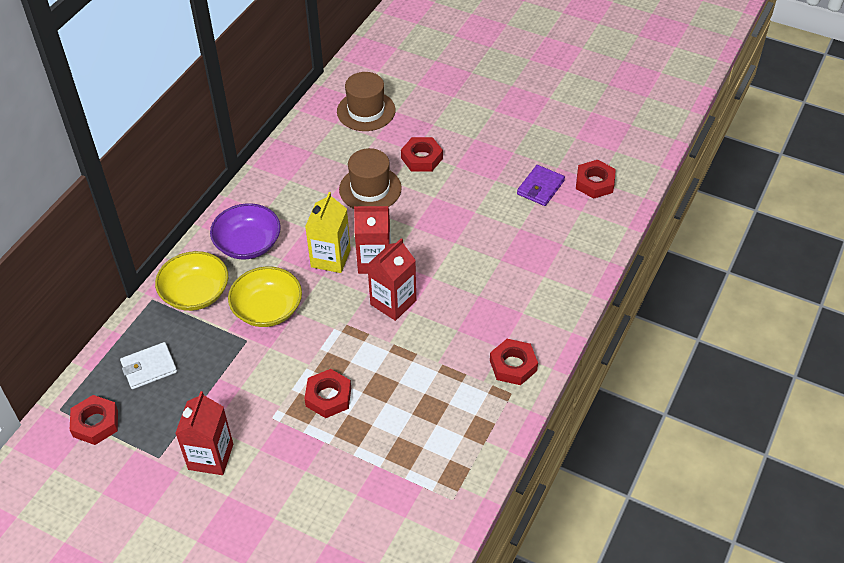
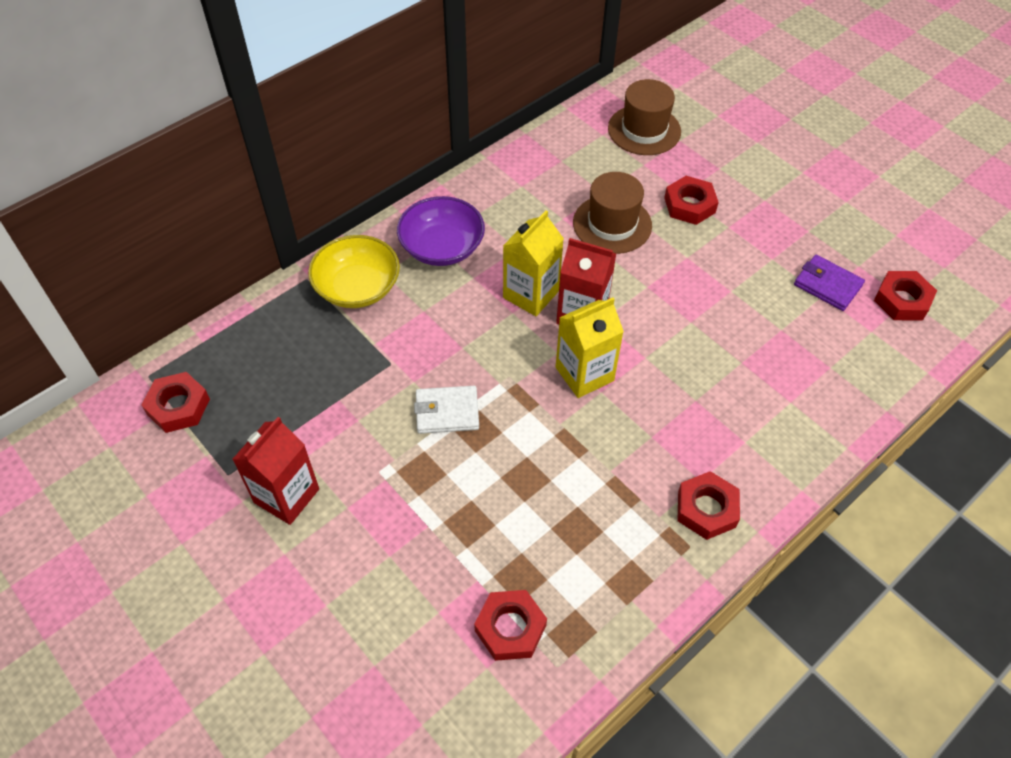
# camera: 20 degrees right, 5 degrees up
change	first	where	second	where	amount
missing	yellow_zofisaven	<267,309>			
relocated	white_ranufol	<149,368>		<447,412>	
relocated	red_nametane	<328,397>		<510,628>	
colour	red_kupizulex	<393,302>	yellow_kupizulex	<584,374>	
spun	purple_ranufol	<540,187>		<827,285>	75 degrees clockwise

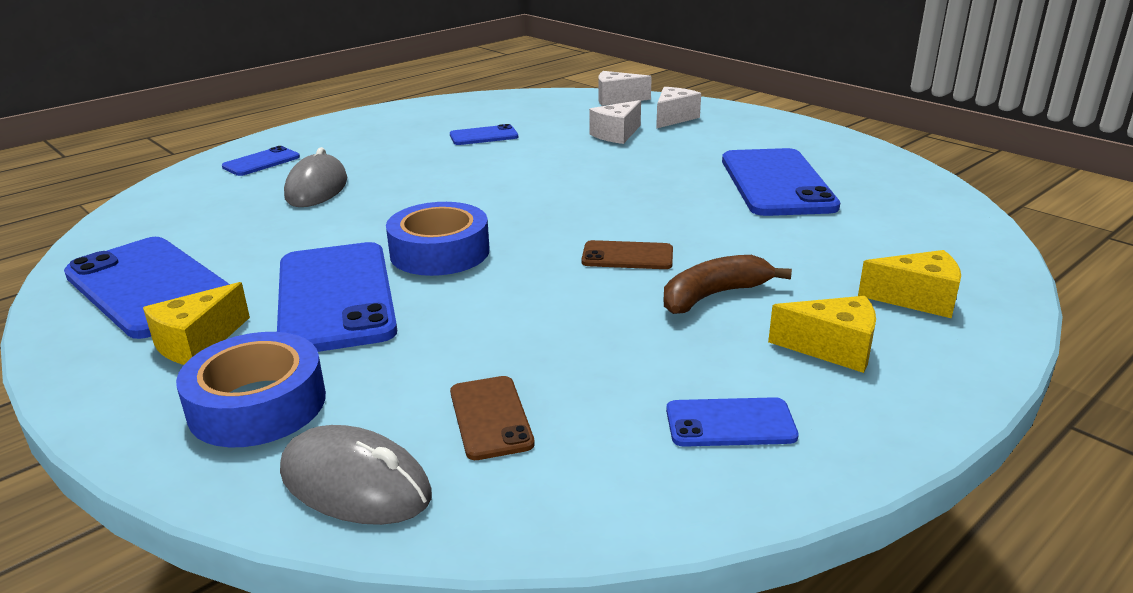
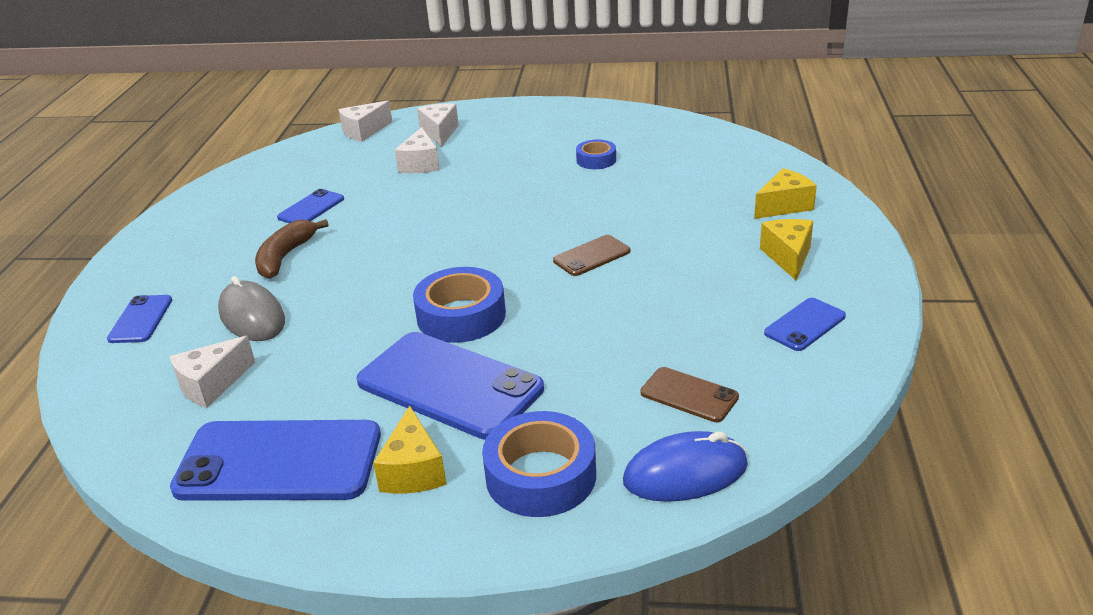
# camera: 40 degrees left, 5 degrees up
change	first	where	second	where	amount
appeared			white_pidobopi	<211,385>	
relocated	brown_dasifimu	<713,295>		<285,257>	
exchanged	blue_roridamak	<776,183>	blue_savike	<596,160>	
colour	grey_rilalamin	<355,484>	blue_rilalamin	<685,473>	
spun	yellow_pidobopi	<833,349>		<788,257>	60 degrees counterclockwise

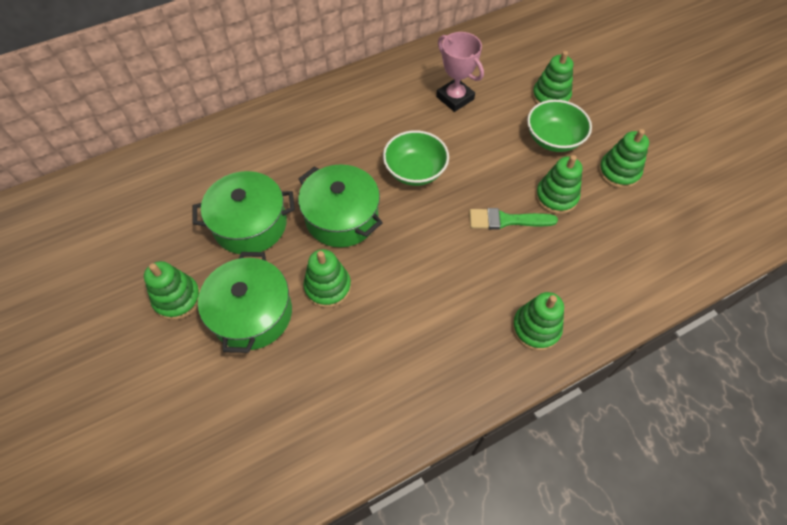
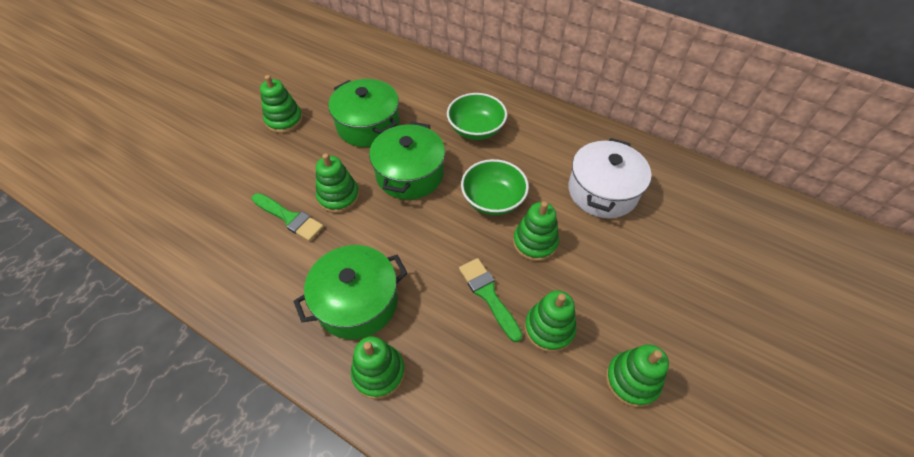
# camera: 60 degrees right, 5 degrees down
change	first	where	second	where	amount
appeared			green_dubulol	<289,218>	
relocated	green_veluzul	<252,313>		<357,302>	
relocated	green_zofisaven	<553,139>		<476,129>	
relocated	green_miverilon	<550,97>		<535,242>	
exchanged	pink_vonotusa	<455,98>	white_veluzul	<602,191>	

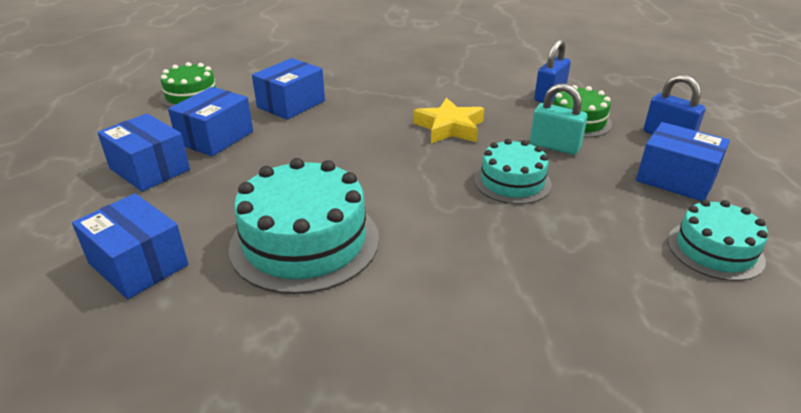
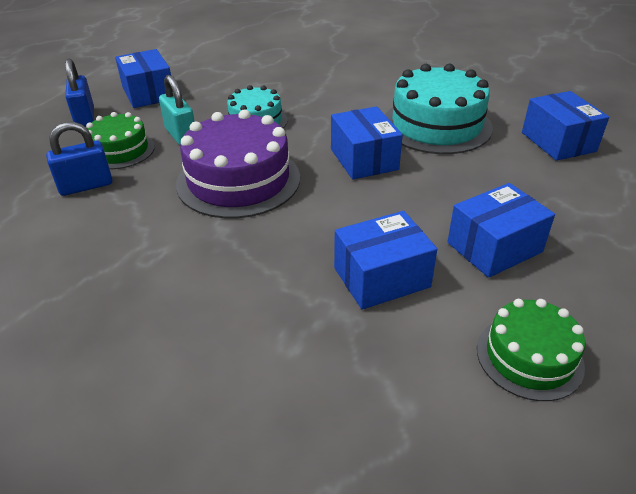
# camera: 150 degrees left, 5 degrees up
change	first	where	second	where	amount
missing	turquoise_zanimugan	<715,250>			
relocated	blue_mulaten	<149,169>		<364,159>	
exchanged	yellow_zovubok	<449,127>	purple_zanimugan	<238,180>	

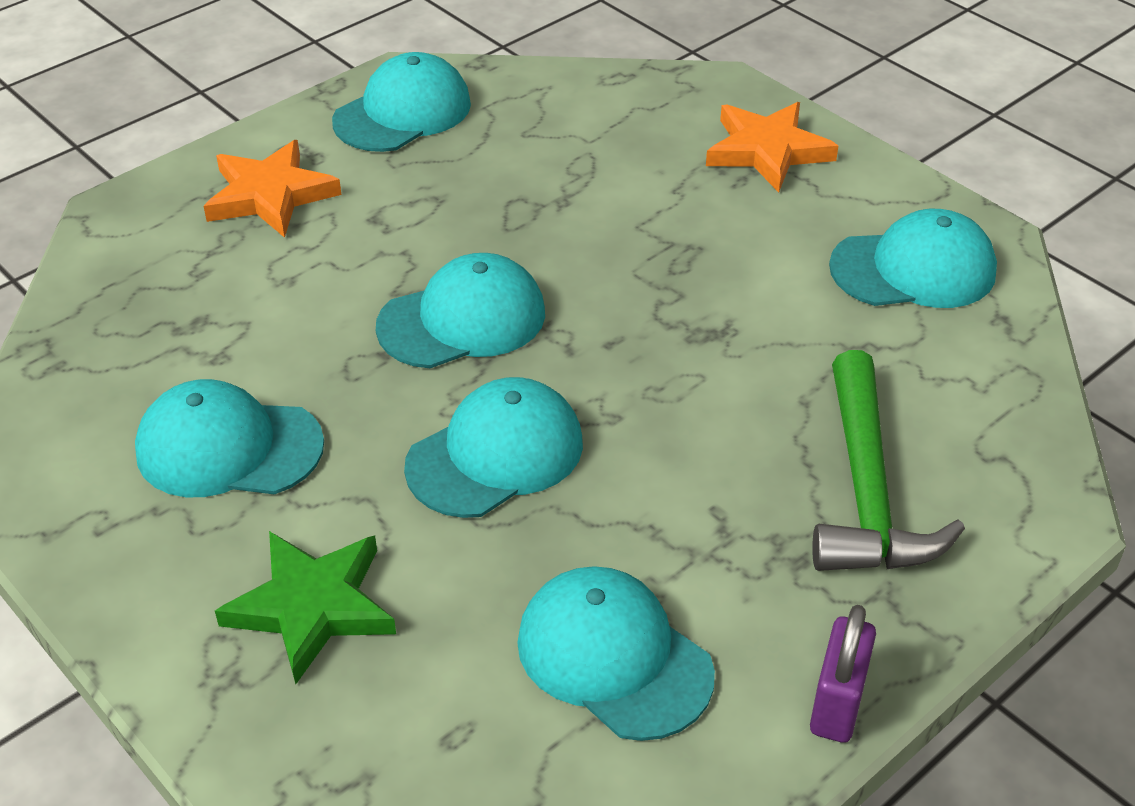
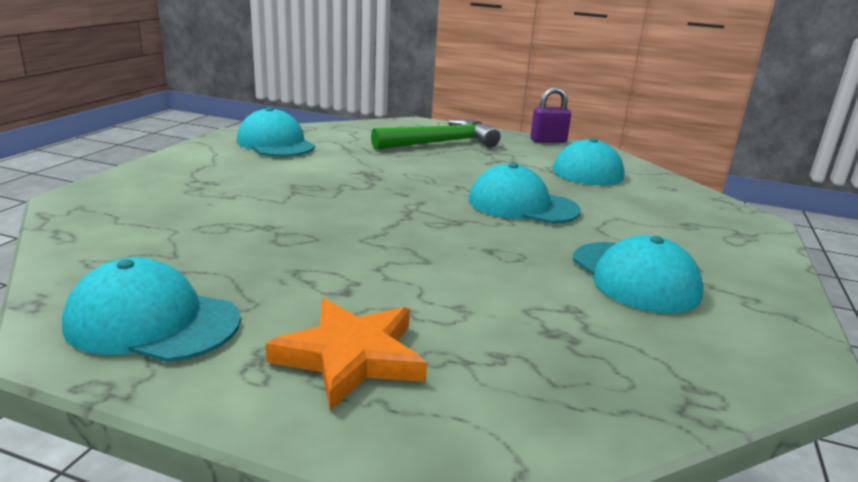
# camera: 120 degrees left, 20 degrees down
change	first	where	second	where	amount
missing	green_zovubok	<312,607>			
missing	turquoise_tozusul	<462,320>			
missing	orange_zovubok	<767,150>			

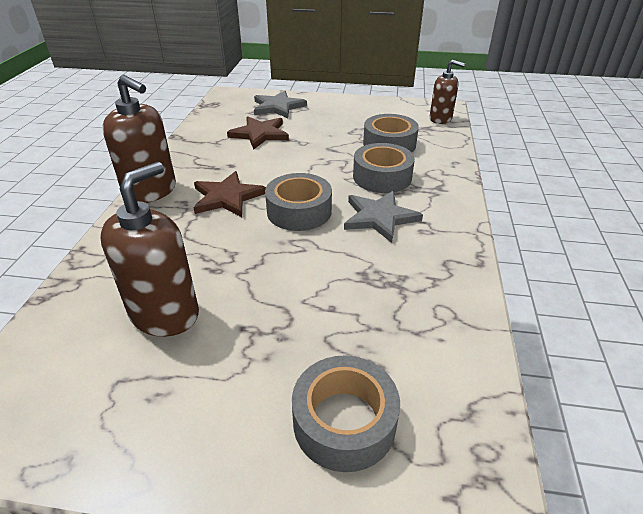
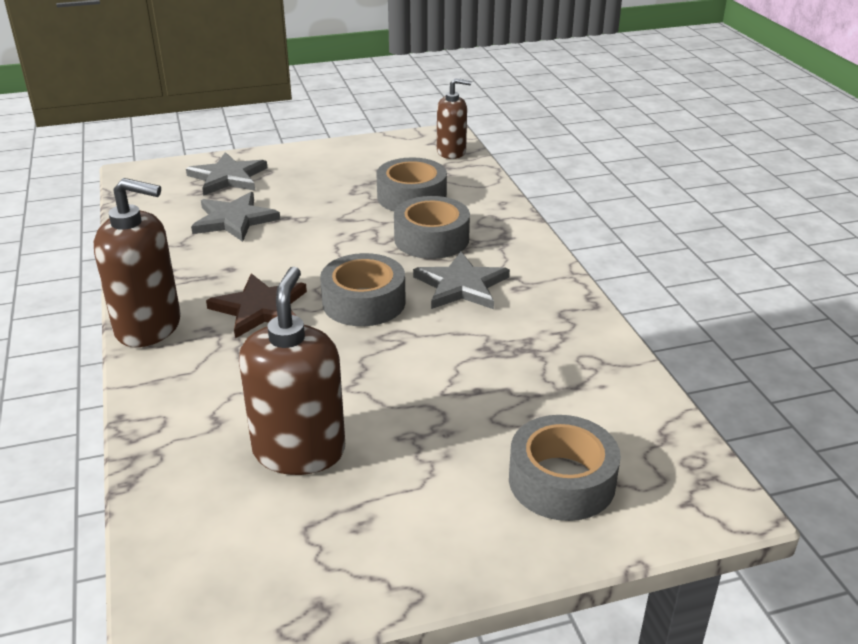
# camera: 25 degrees left, 5 degrees down
change	first	where	second	where	amount
colour	brown_zovubok	<260,134>	grey_zovubok	<234,220>	

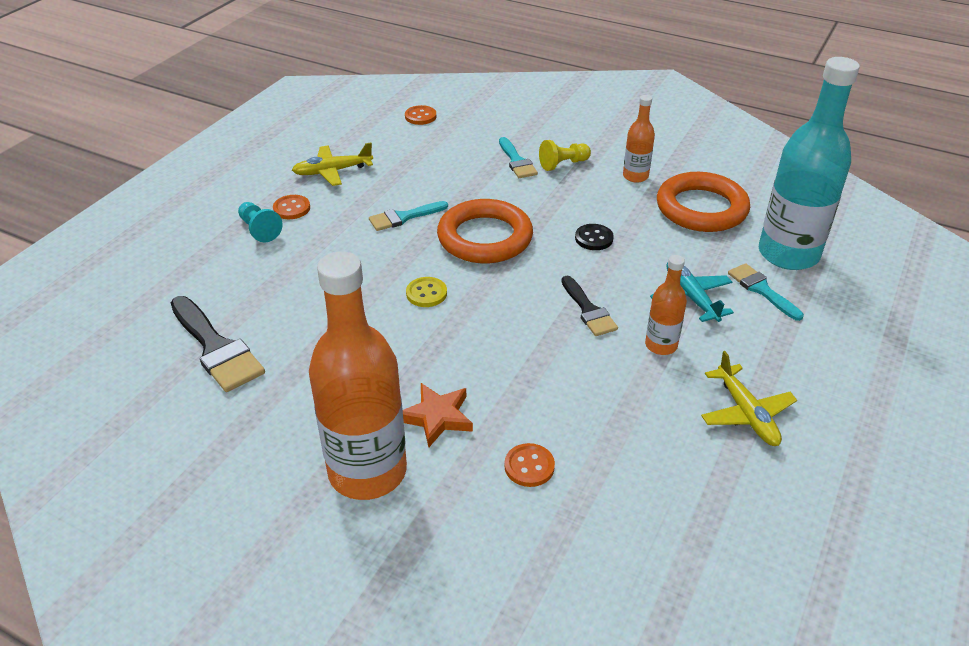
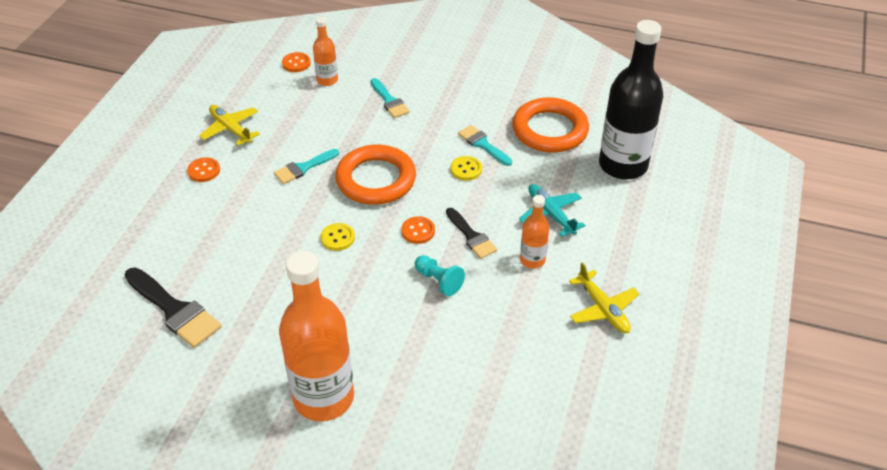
# camera: 10 degrees left, 5 degrees up
change	first	where	second	where	amount
missing	orange_zovubok	<437,417>			
missing	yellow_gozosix	<563,164>			
relocated	turquoise_gozosix	<259,230>		<438,281>	
relocated	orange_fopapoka	<529,466>		<418,231>	
relocated	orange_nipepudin	<635,176>		<327,80>	
relocated	turquoise_dubulol	<761,290>		<483,144>	
colour	black_fopapoka	<594,238>	yellow_fopapoka	<466,169>	
colour	turquoise_nipepudin	<788,254>	black_nipepudin	<623,165>	
spun	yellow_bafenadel	<333,171>		<231,129>	75 degrees clockwise

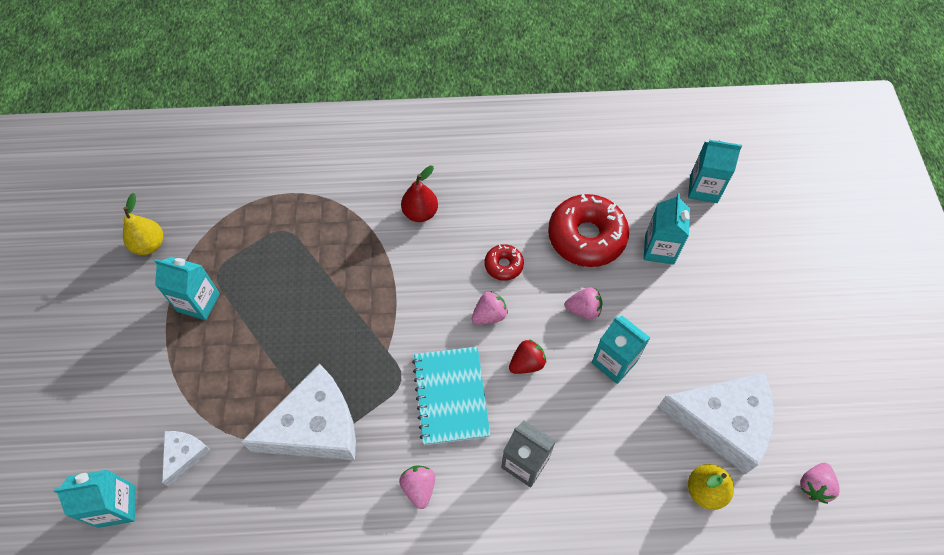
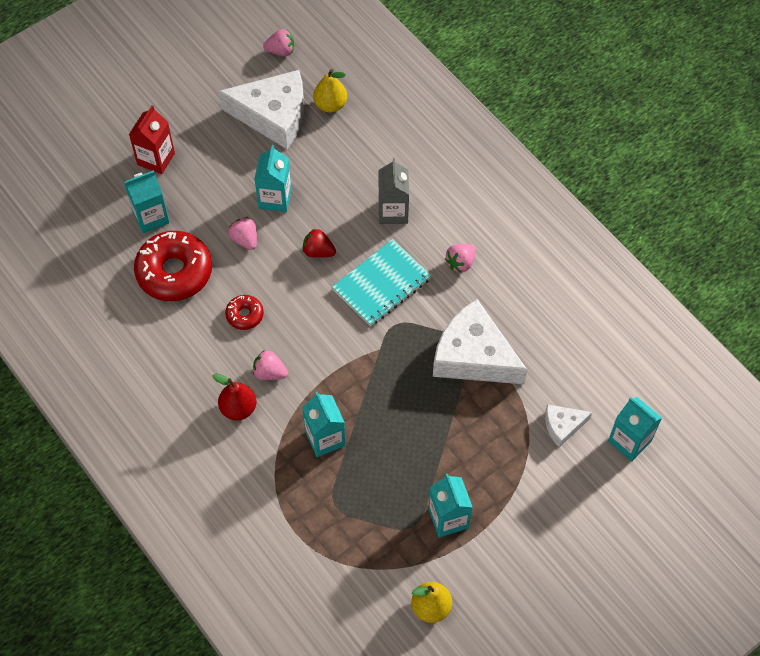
# camera: 125 degrees left, 0 degrees up
change	first	where	second	where	amount
appeared			red_kupizulex	<156,159>	
relocated	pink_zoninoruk	<489,315>		<269,373>	
relocated	turquoise_kupizulex	<703,189>		<325,438>	
spun	white_pidobopi	<722,422>		<273,115>	120 degrees clockwise

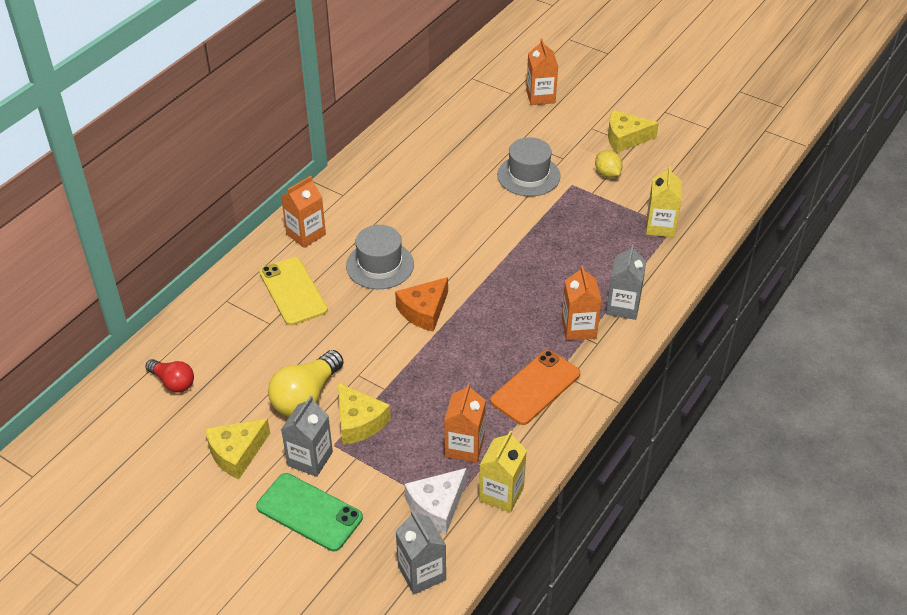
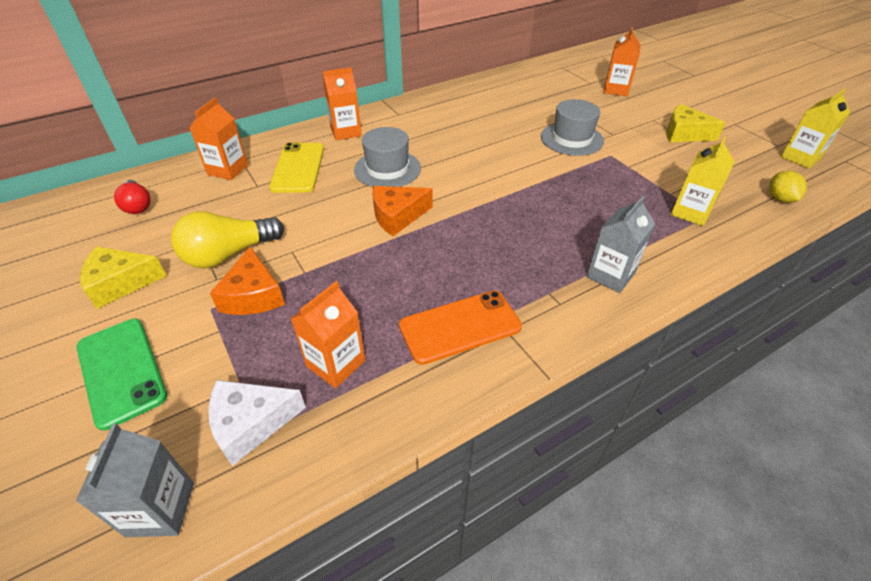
# camera: 25 degrees right, 0 degrees up
change	first	where	second	where	amount
missing	grey_kupizulex	<310,459>			
relocated	yellow_kupizulex	<501,493>		<800,158>	
relocated	orange_kupizulex	<578,328>		<228,170>	
relocated	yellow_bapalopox	<607,174>		<780,199>	
colour	yellow_pidobopi	<359,422>	orange_pidobopi	<253,295>	

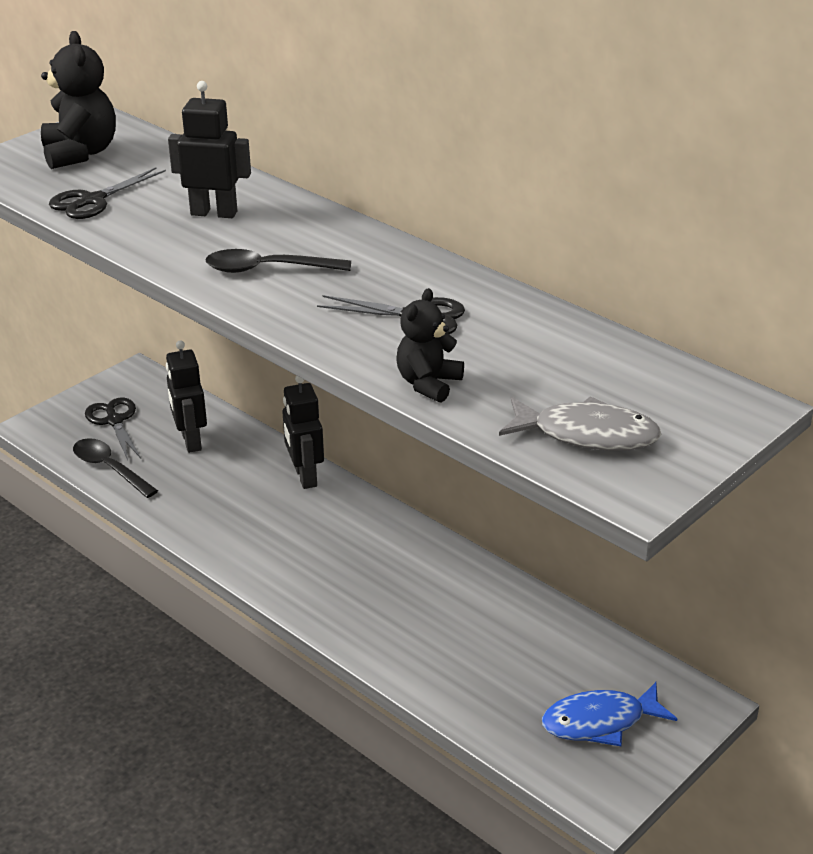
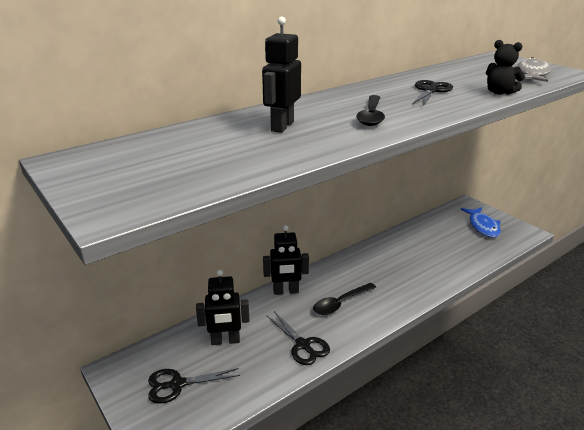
# camera: 80 degrees left, 5 degrees down
change	first	where	second	where	amount
missing	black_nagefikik	<80,153>			
relocated	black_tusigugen	<92,201>		<303,345>	
relocated	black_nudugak	<110,468>		<341,303>	

